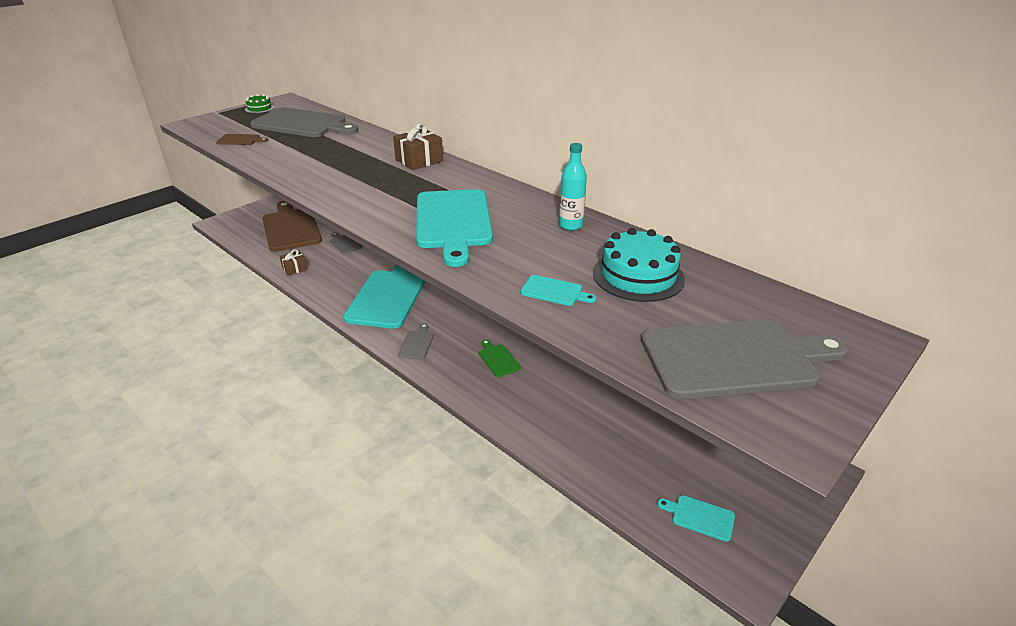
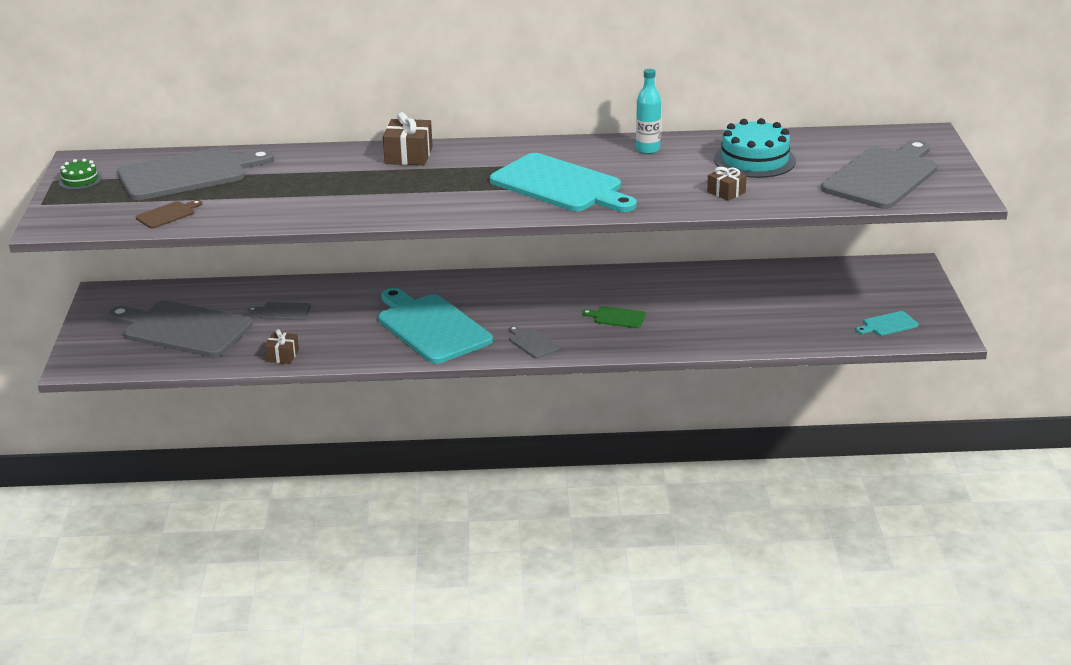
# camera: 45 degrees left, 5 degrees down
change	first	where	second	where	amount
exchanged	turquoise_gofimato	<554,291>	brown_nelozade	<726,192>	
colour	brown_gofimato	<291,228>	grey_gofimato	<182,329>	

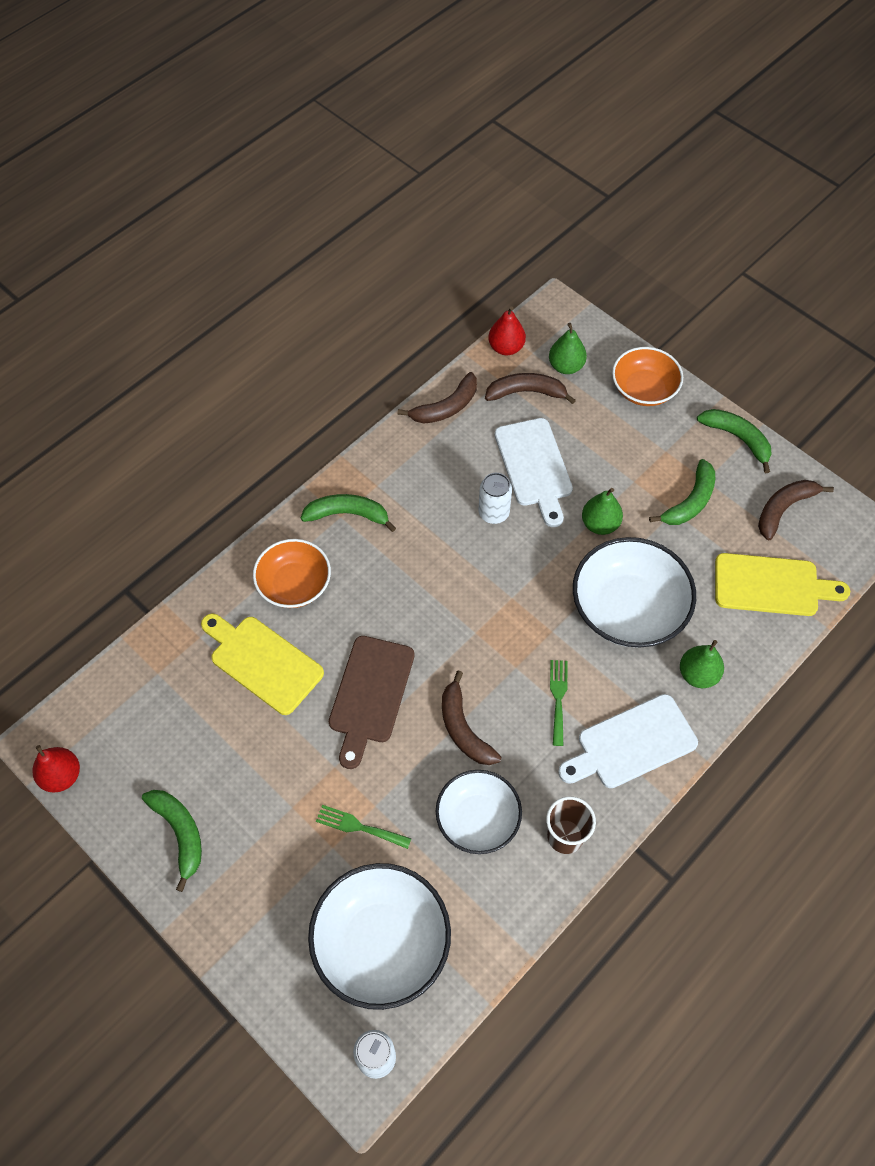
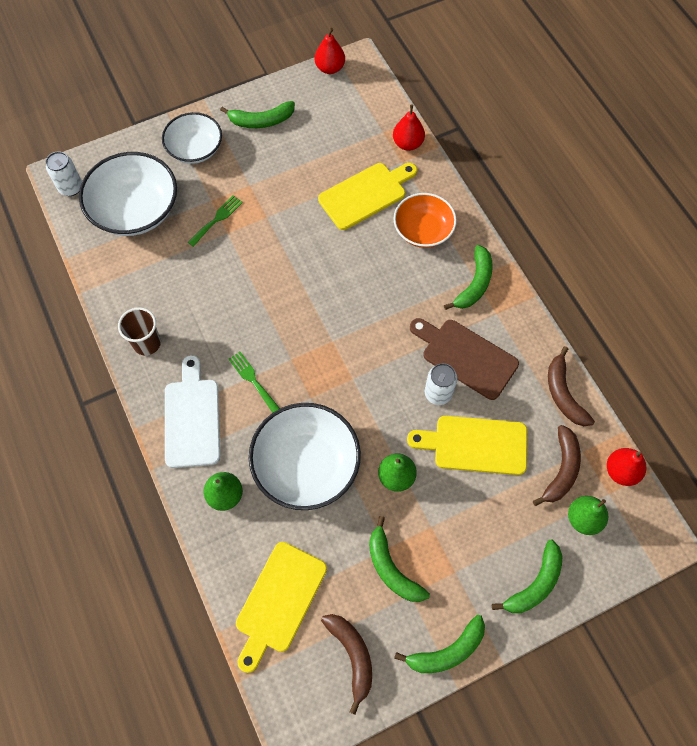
# camera: 110 degrees right, 5 degrees up
change	first	where	second	where	amount
missing	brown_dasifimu	<463,728>			
appeared			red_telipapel	<408,143>	
relocated	brown_gofimato	<370,694>		<465,356>	
relocated	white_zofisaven	<477,819>		<195,149>	
exchanged	orange_zofisaven	<644,389>	green_dasifimu	<535,584>	
colour	white_gofimato	<534,467>	yellow_gofimato	<475,444>	
spun	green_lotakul	<558,698>		<252,380>	150 degrees counterclockwise

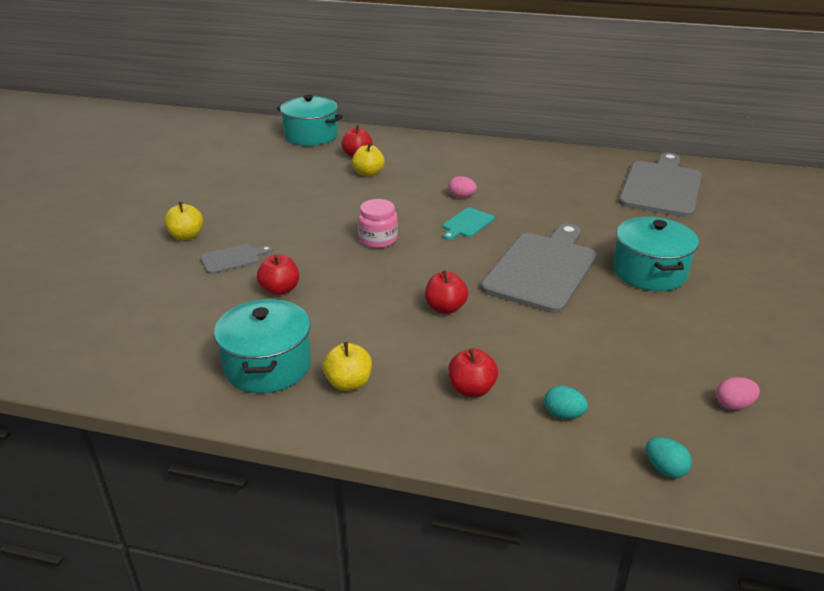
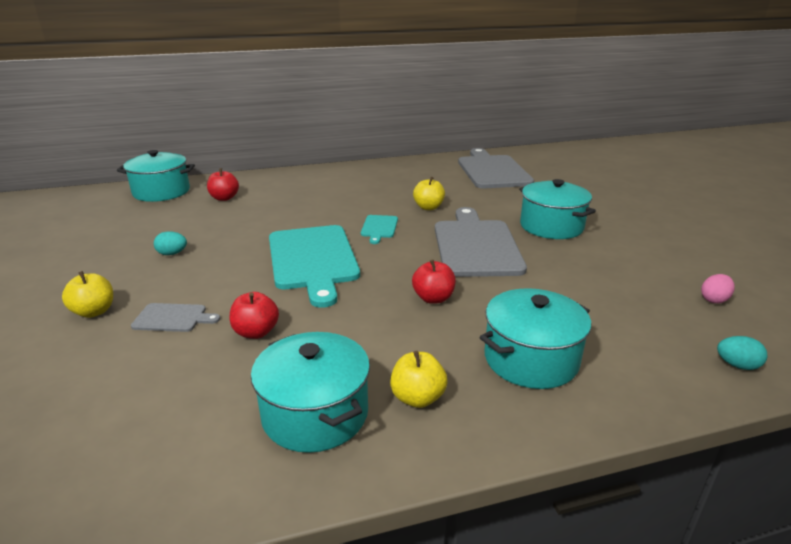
# camera: 30 degrees left, 5 degrees down
change	first	where	second	where	amount
missing	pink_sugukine	<461,196>			
relocated	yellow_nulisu	<368,173>		<428,207>	
relocated	turquoise_sugukine	<563,414>		<172,254>	
exchanged	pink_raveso	<378,239>	turquoise_gofimato	<313,259>	
exchanged	red_nulisu	<471,389>	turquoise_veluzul	<531,359>	
spun	grey_gofimato	<233,258>		<173,318>	60 degrees clockwise

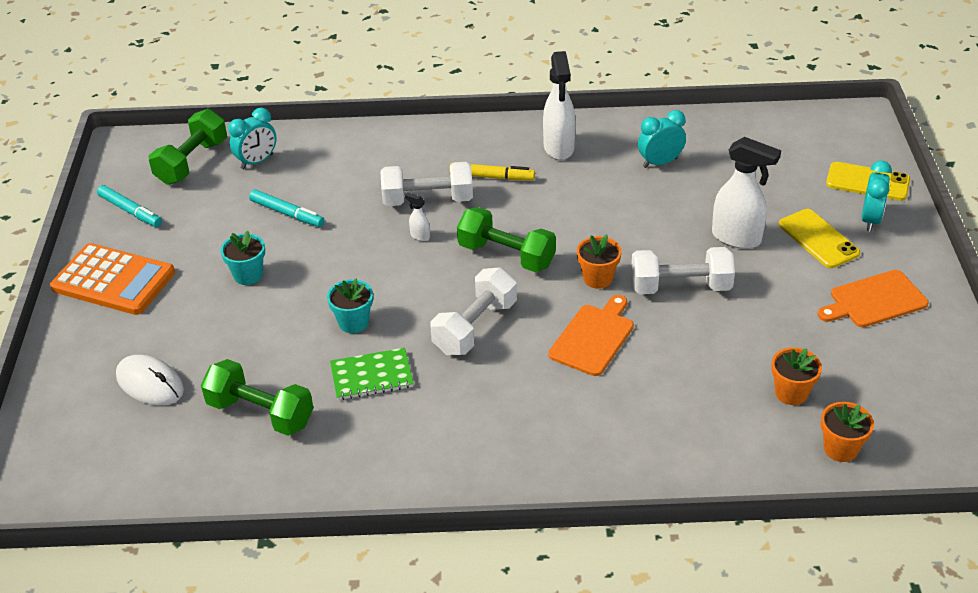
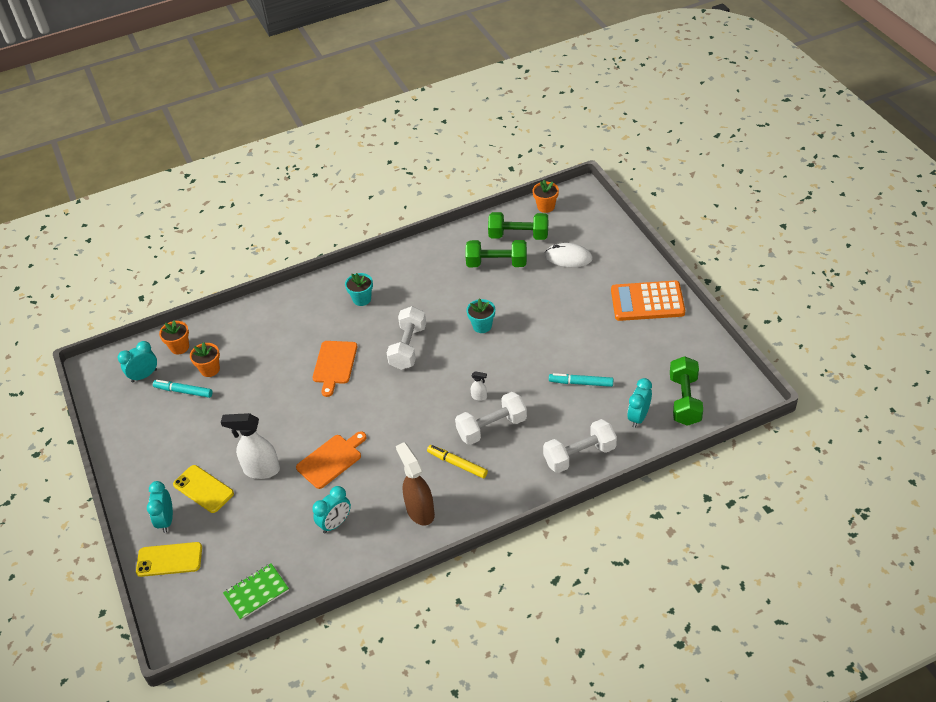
# camera: 160 degrees right, 5 degrees up
change	first	where	second	where	amount
appeared			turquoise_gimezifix	<144,376>	
relocated	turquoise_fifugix	<130,211>		<183,391>	
relocated	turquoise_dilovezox	<248,275>		<362,299>	
relocated	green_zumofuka	<371,376>		<256,592>	
relocated	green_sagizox	<506,255>		<518,236>	
relocated	orange_dilovezox	<597,278>		<546,207>	
relocated	white_sagizox	<680,287>		<579,455>	
relocated	orange_gofimato	<874,300>		<331,460>	
colour	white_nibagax	<559,148>	brown_nibagax	<420,511>	
spun	yellow_fifugix	<492,177>		<457,464>	45 degrees clockwise

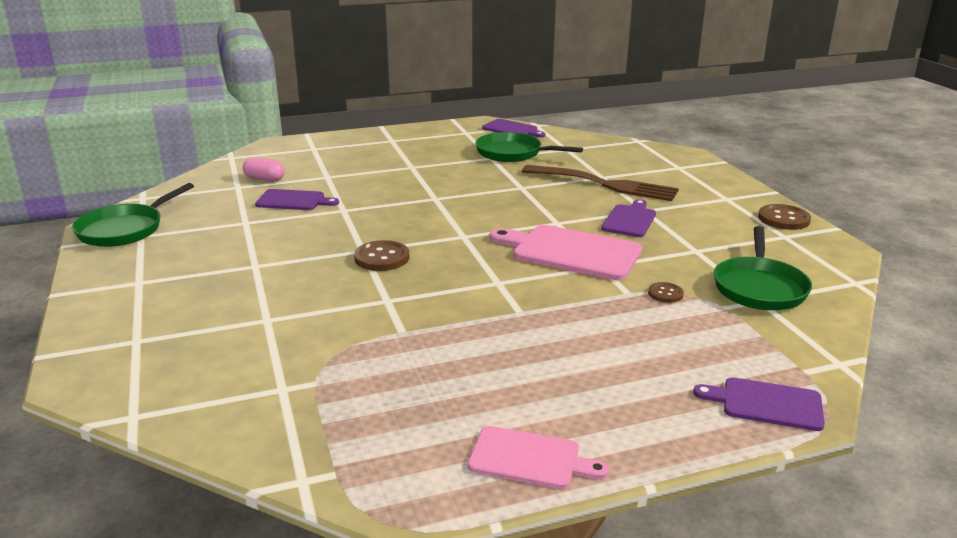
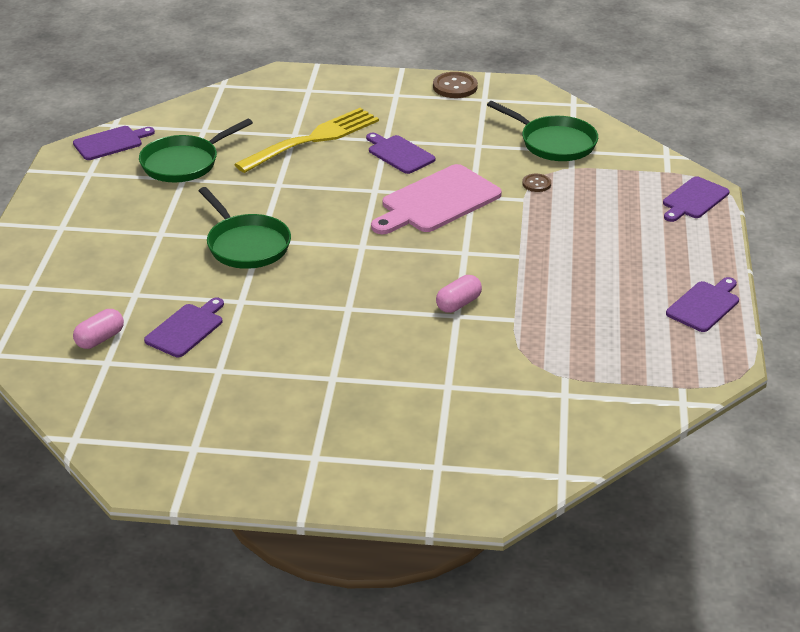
# camera: 65 degrees left, 10 degrees up
change	first	where	second	where	amount
missing	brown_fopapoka	<382,258>			
appeared			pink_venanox	<458,304>	
relocated	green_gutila	<125,229>		<246,245>	
colour	pink_gofimato	<529,458>	purple_gofimato	<704,305>	
colour	brown_lotakul	<604,184>	yellow_lotakul	<312,139>	

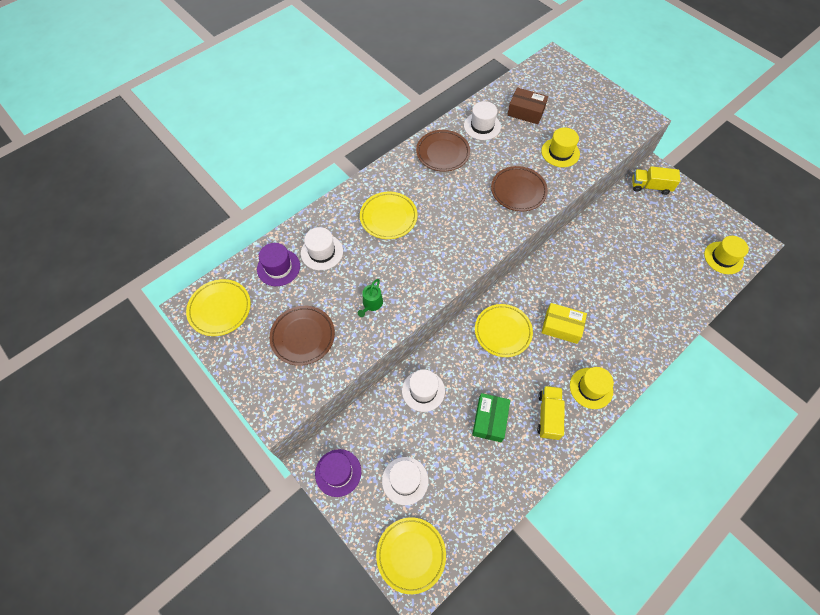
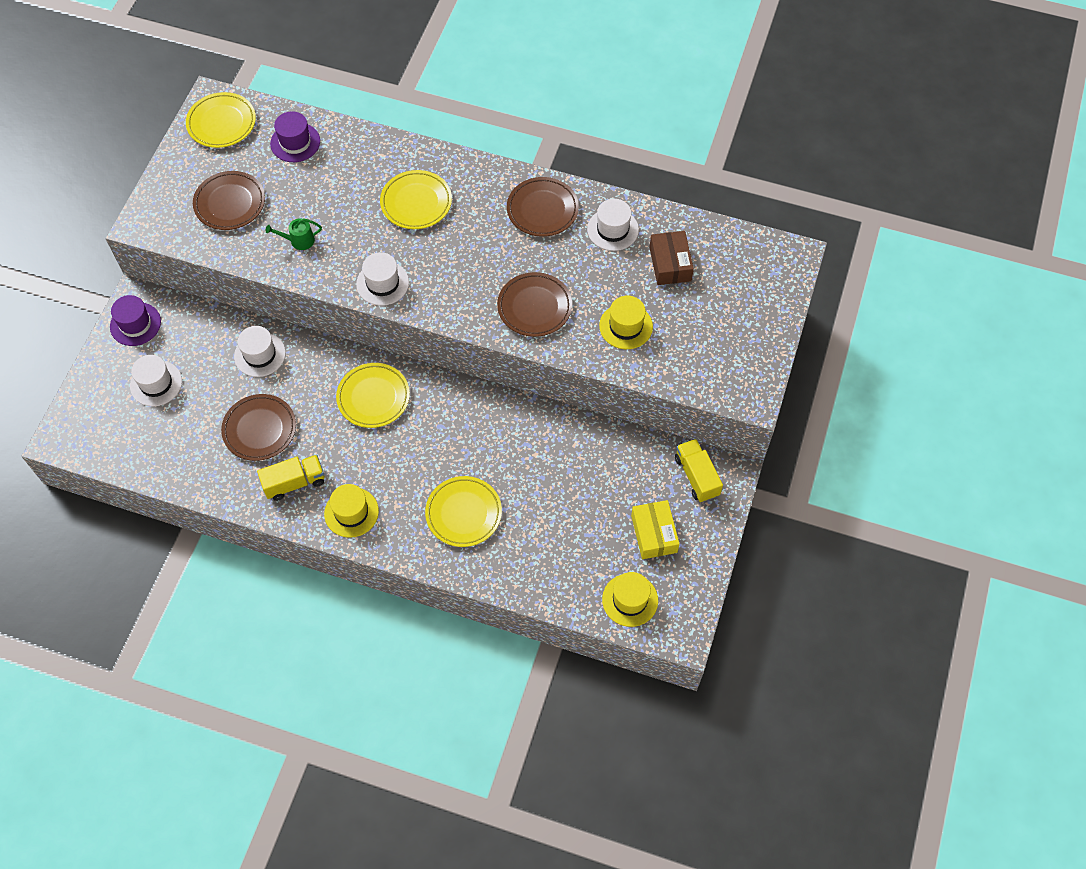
# camera: 60 degrees right, 0 degrees up
change	first	where	second	where	amount
relocated	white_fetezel	<322,252>		<382,283>	
relocated	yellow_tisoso	<411,555>		<463,513>	
relocated	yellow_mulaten	<561,326>		<654,534>	
exchanged	green_mulaten	<489,420>	brown_tisoso	<259,429>	

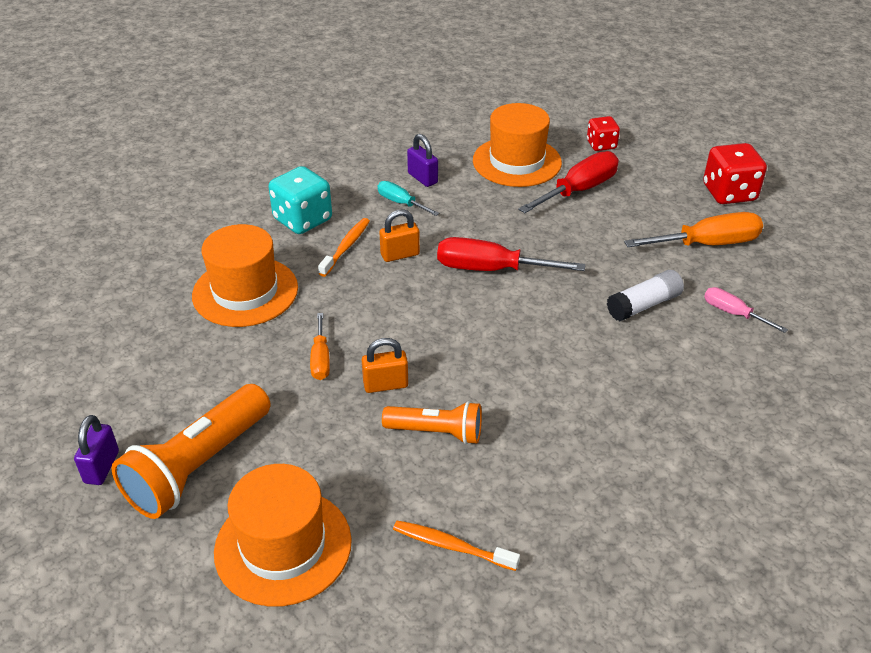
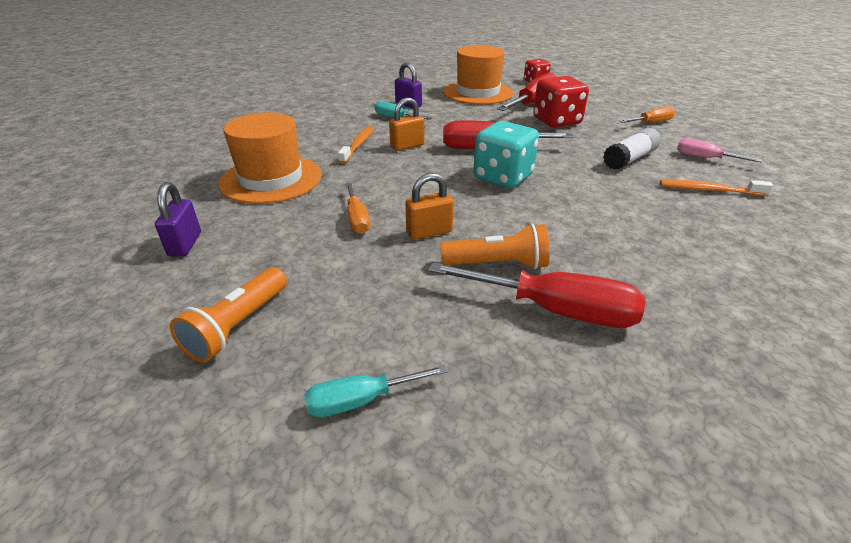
# camera: 10 degrees left, 5 degrees down
change	first	where	second	where	amount
appeared			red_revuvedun	<555,310>	
relocated	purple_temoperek	<102,467>		<185,244>	
relocated	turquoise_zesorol	<302,220>		<503,177>	
relocated	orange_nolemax	<452,546>		<709,190>	
relocated	red_zesorol	<729,193>		<556,121>	
exchanged	orange_fetezel	<283,546>	turquoise_revuvedun	<361,400>	
size	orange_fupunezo	<198,467>		<237,326>	x0.61
size	orange_revuvedun	<707,244>		<651,123>	x0.57

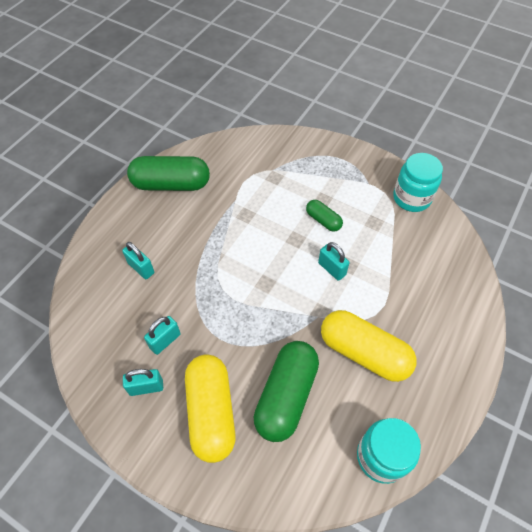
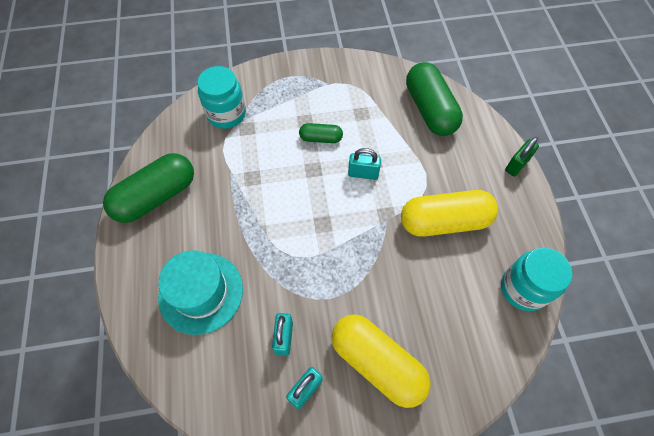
# camera: 40 degrees left, 5 degrees up
change	first	where	second	where	amount
appeared			green_temoperek	<516,165>	
relocated	green_venanox	<286,396>		<430,110>	
relocated	turquoise_raveso	<411,198>		<226,114>	
exchanged	turquoise_temoperek	<141,268>	turquoise_fetezel	<201,292>	

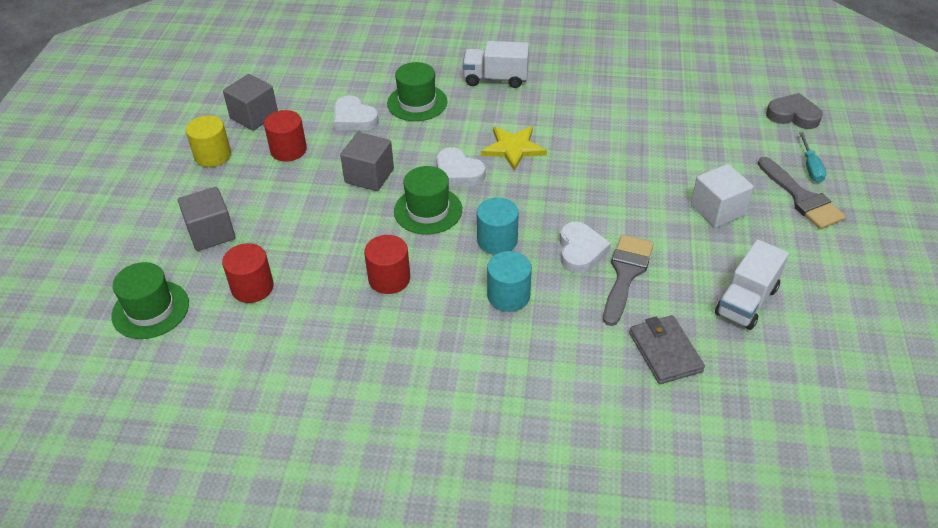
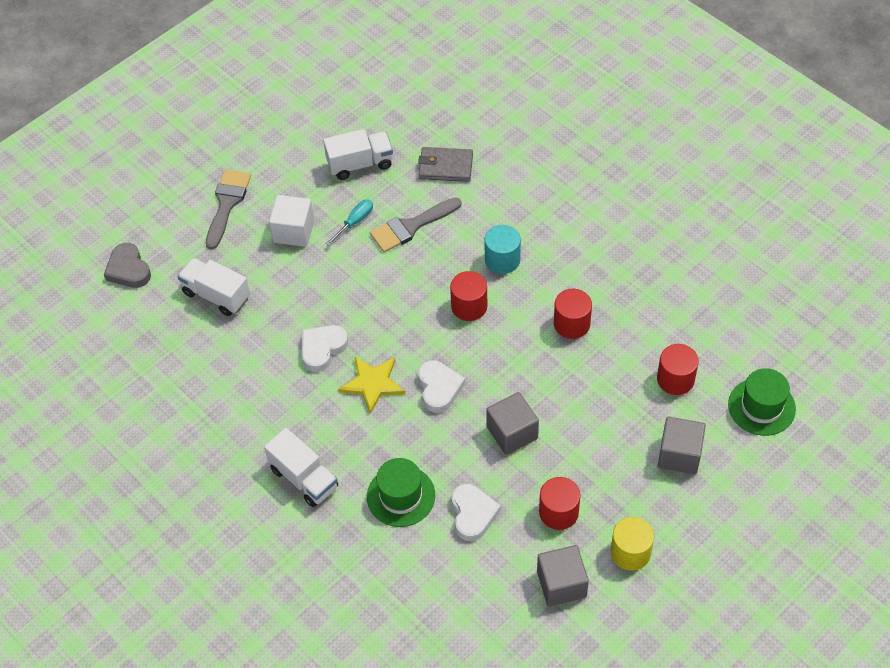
# camera: 140 degrees left, 10 degrees up
change	first	where	second	where	amount
missing	green_fetezel	<428,210>			
appeared			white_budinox	<216,295>	
relocated	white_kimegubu	<580,251>		<322,349>	
relocated	turquoise_revuvedun	<810,167>		<355,222>	
colour	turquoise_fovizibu	<497,240>	red_fovizibu	<469,306>	
spun	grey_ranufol	<665,352>		<445,167>	75 degrees clockwise

